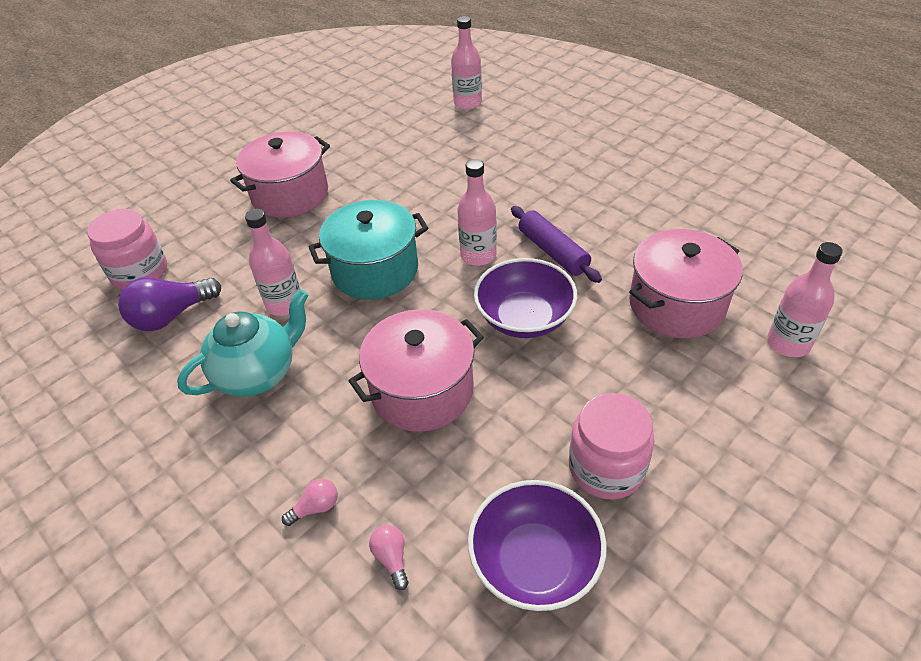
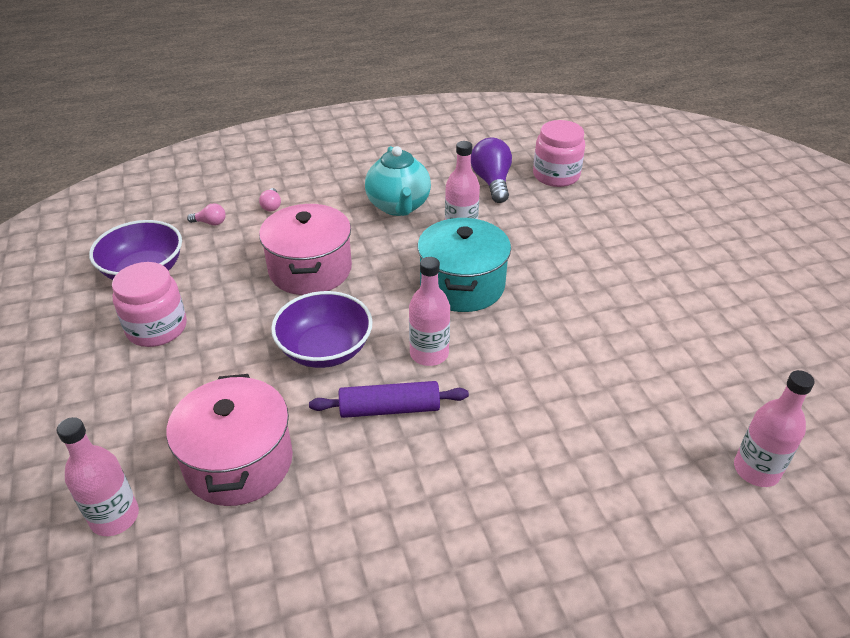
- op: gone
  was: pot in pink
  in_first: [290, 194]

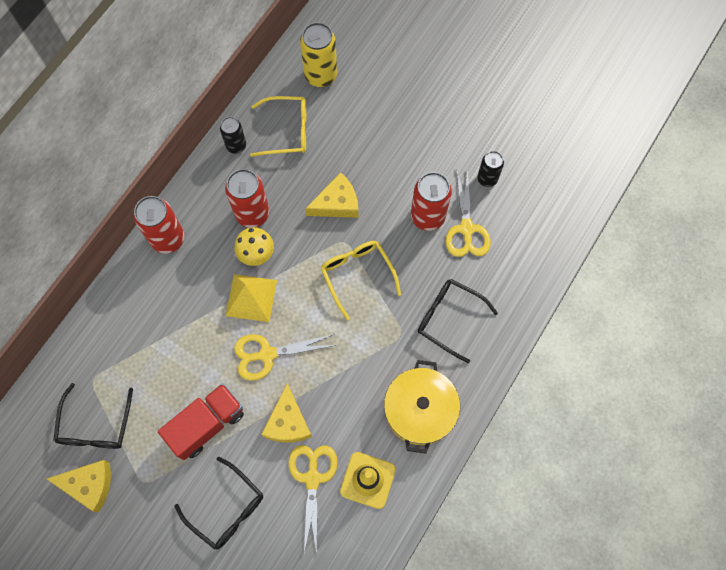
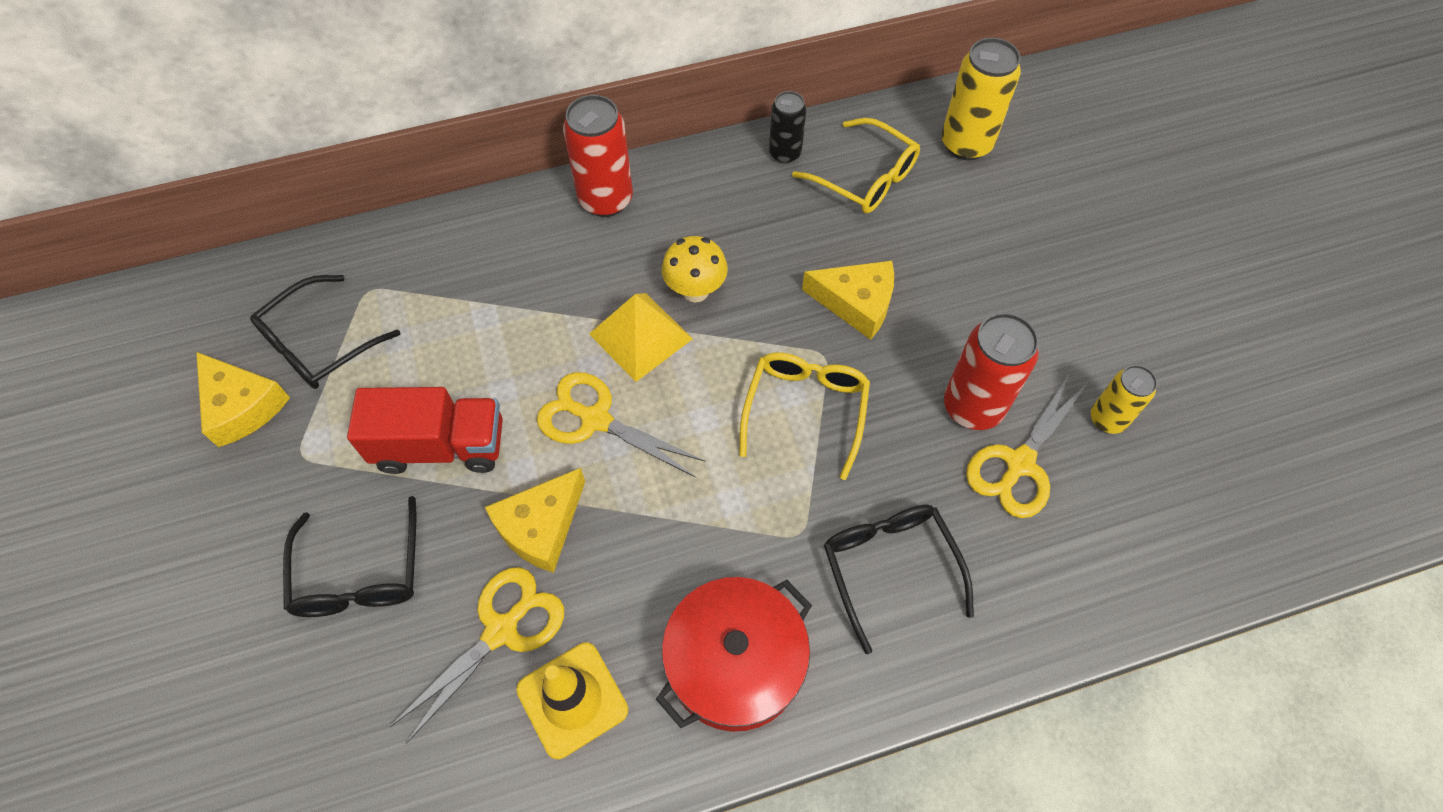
- op: gone
  was: can in red
  in_first: [252, 214]
- op: repainted
  was: pot in yellow
  now: pot in red
  in_first: [420, 410]
  in_second: [735, 662]
- op: repainted
  was: can in black
  now: can in yellow
  in_first: [487, 179]
  in_second: [1107, 419]

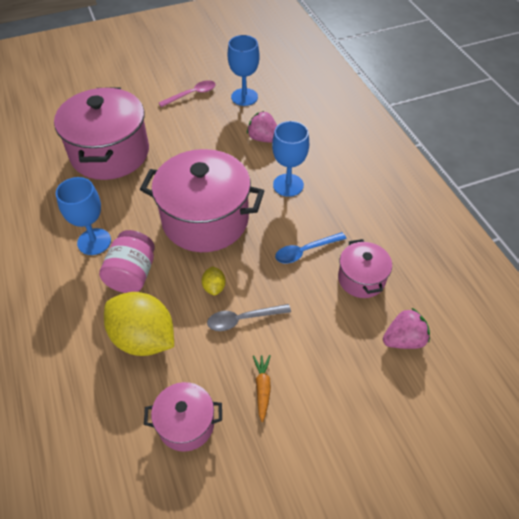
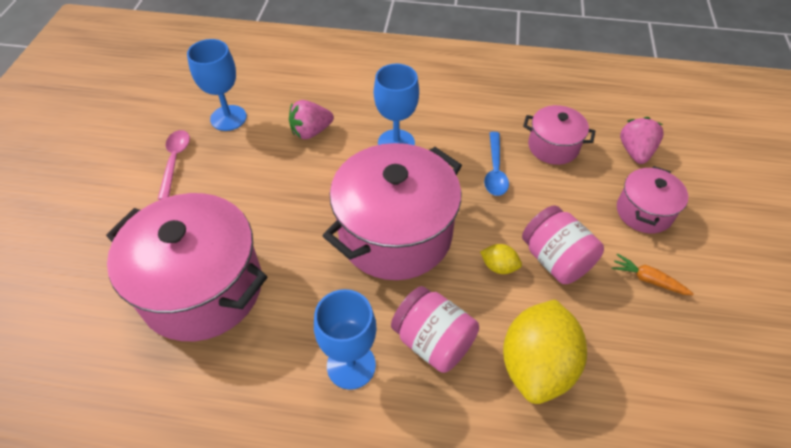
- op: rotated
  was: lemon in yellow
  in_first: [143, 338]
  in_second: [536, 365]
  clockwise: -45
- op: shifted
  was: pot in pink
  in_first: [186, 424]
  in_second: [644, 212]
- op: swapped
  was: spoon in grey
  now: jar in pink
  in_first: [243, 319]
  in_second: [555, 259]

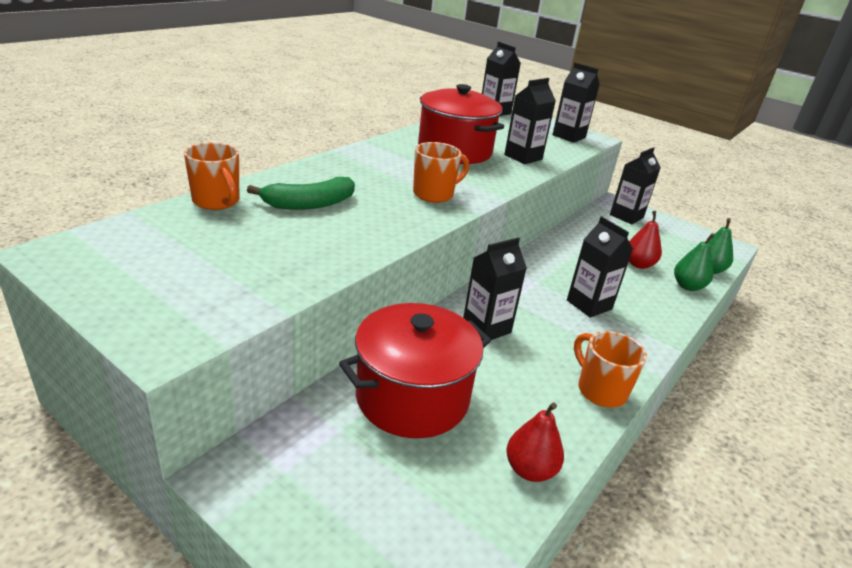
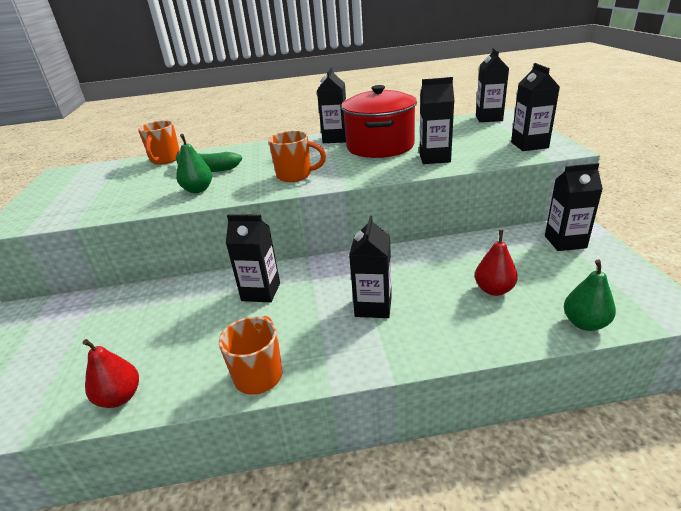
- op: gone
  was: pot in red
  in_first: [412, 397]
- op: shifted
  was: pear in green
  in_first: [687, 286]
  in_second: [198, 190]
- op: new
  now: carton in black
  in_second: [335, 139]

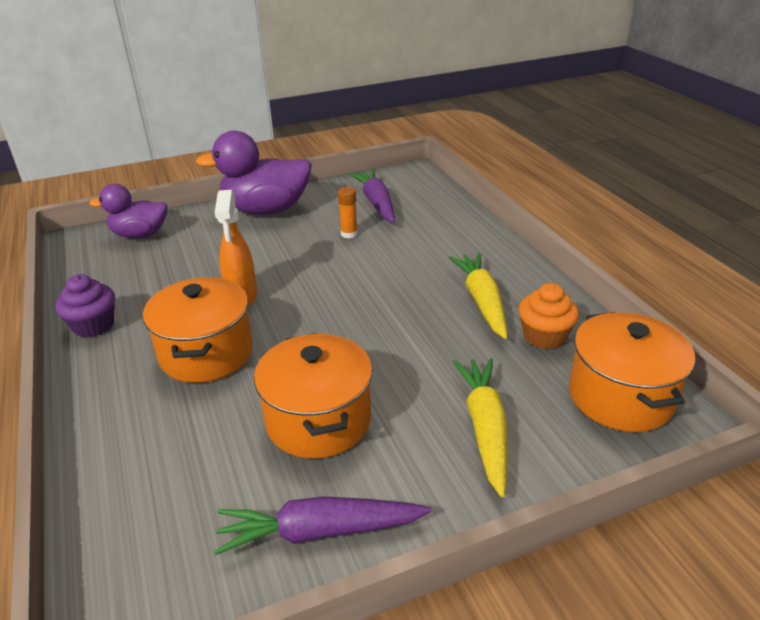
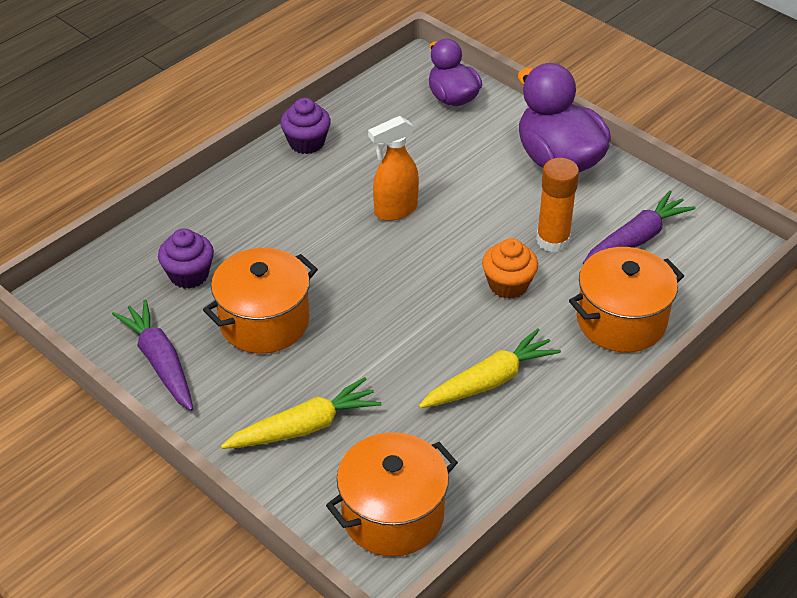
- op: shifted
  was: pot in orange
  in_first: [206, 353]
  in_second: [621, 321]
- op: scaled
  was: glue stick in orange
  in_first: [349, 234]
  in_second: [553, 240]
  ratio: 1.69
- op: shifted
  was: cupcake in orange
  in_first: [544, 336]
  in_second: [508, 285]
- op: new
  now: cupcake in purple
  in_second: [189, 275]

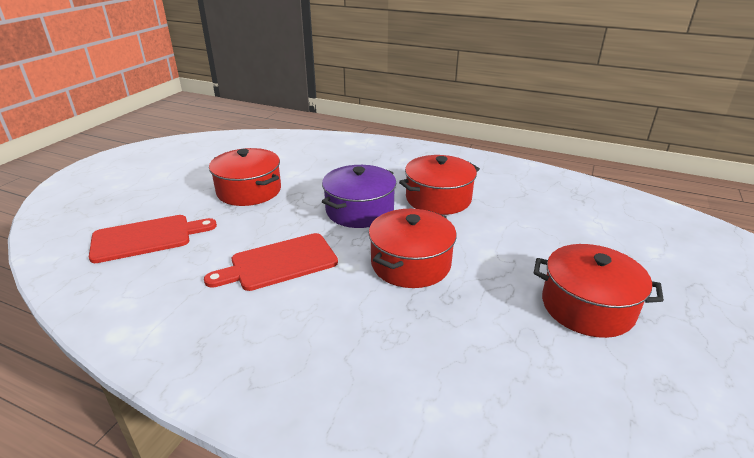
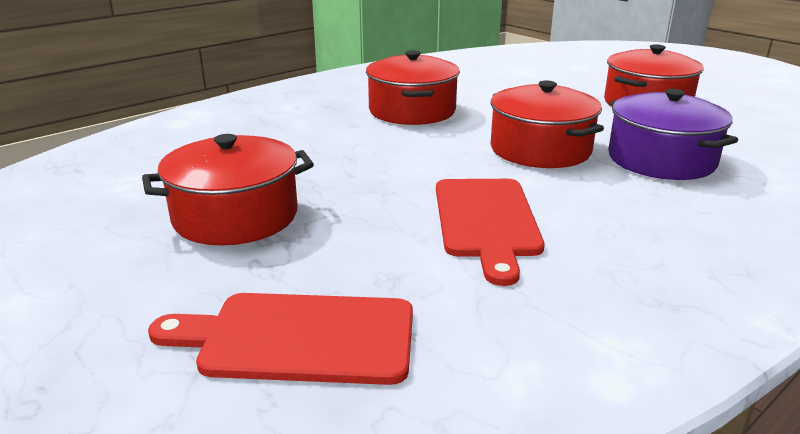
- op: rotated
  was: cutting board in red
  in_first: [146, 238]
  in_second: [299, 338]
  clockwise: -90
- op: shifted
  was: pot in purple
  in_first: [359, 210]
  in_second: [661, 160]

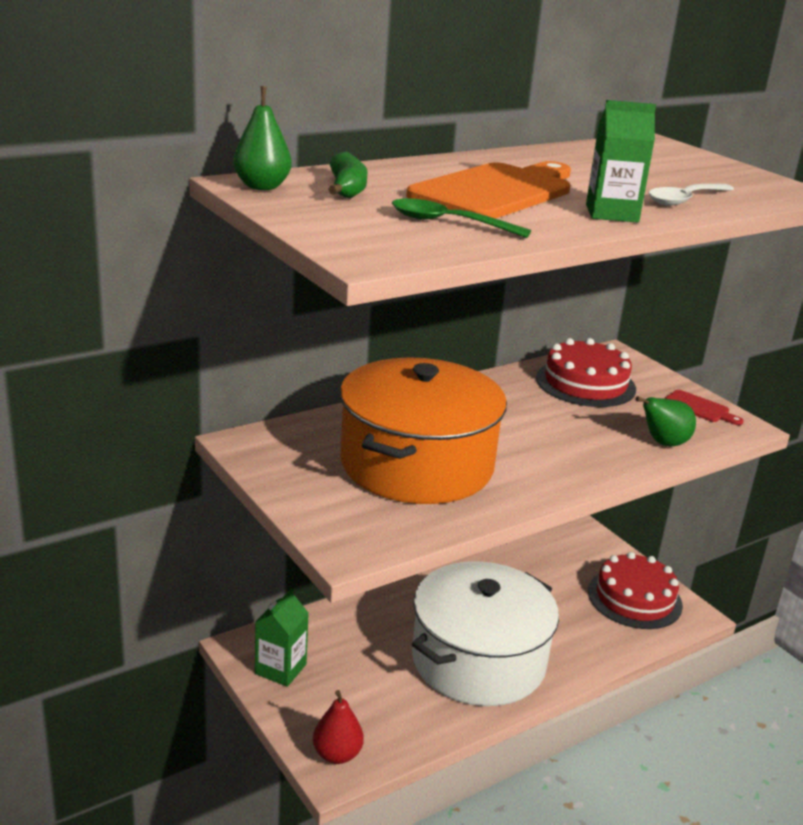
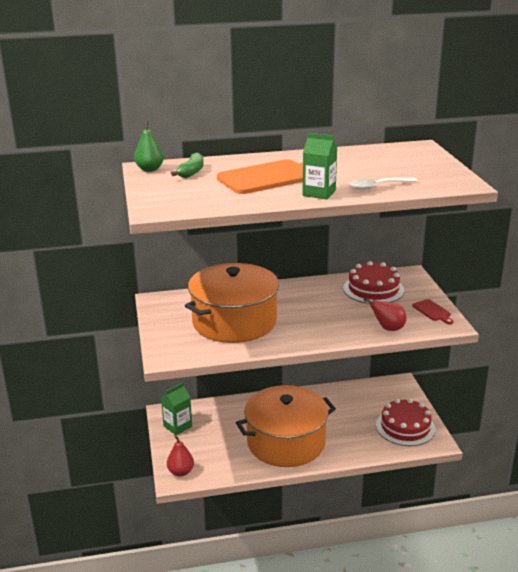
- op: gone
  was: spoon in green
  in_first: [448, 223]
- op: repainted
  was: pot in white
  now: pot in orange
  in_first: [478, 660]
  in_second: [286, 442]
- op: repainted
  was: pear in green
  now: pear in red
  in_first: [663, 443]
  in_second: [388, 328]

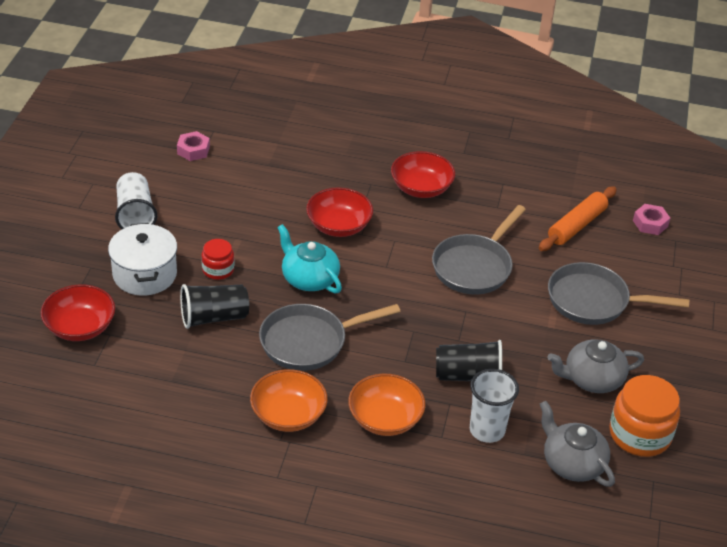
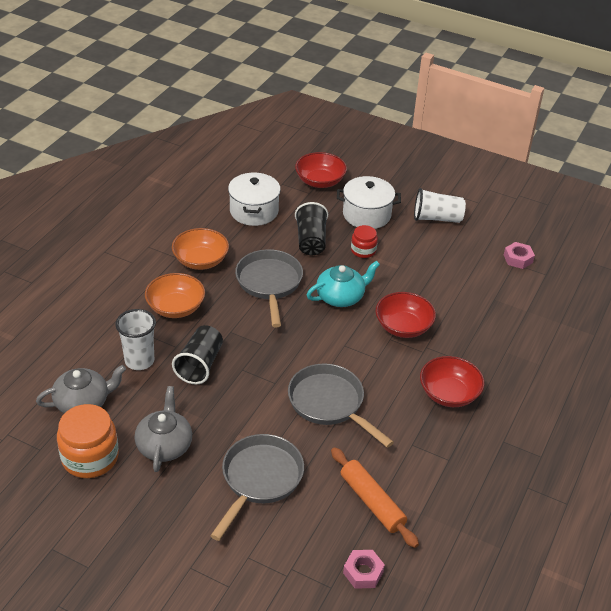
- op: new
  now: pot in white
  in_second: [254, 211]

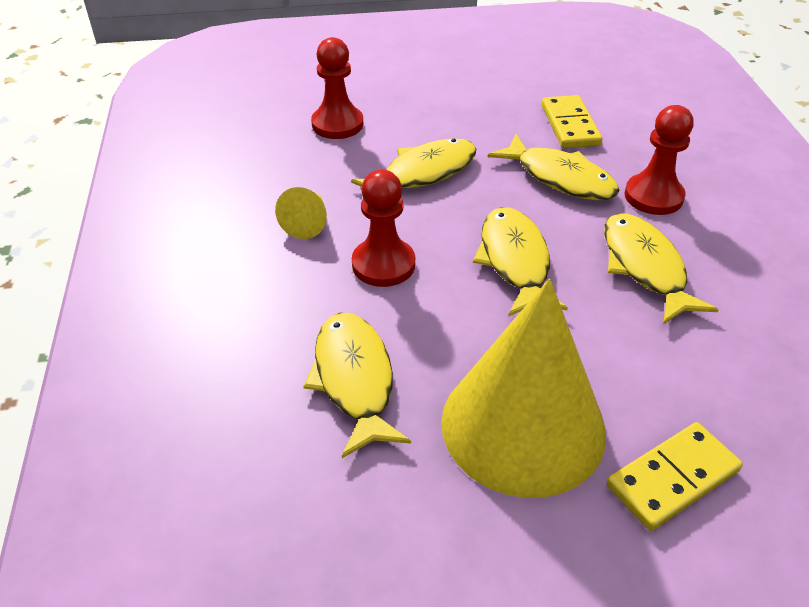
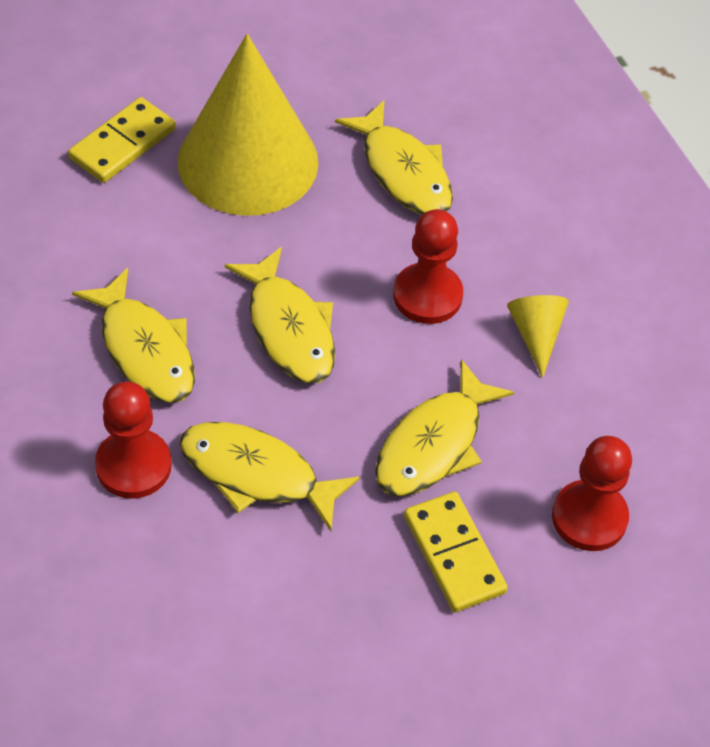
- op: shifted
  was: domino in yellow
  in_first: [569, 125]
  in_second: [454, 554]

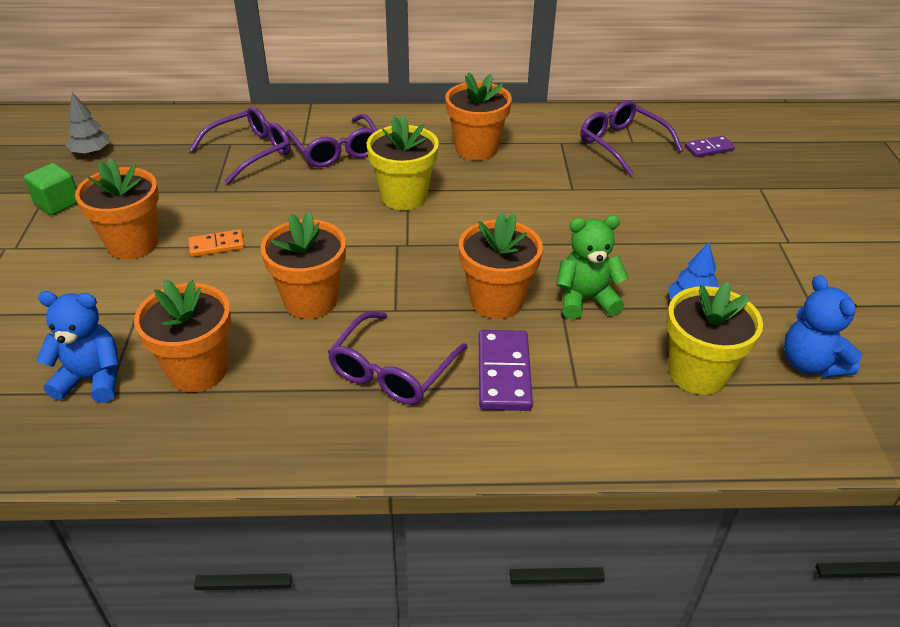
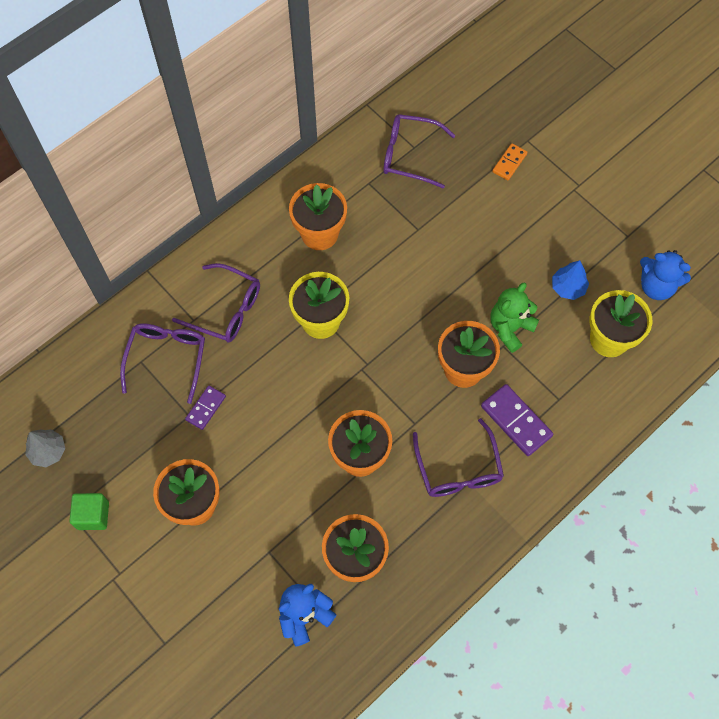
- op: shifted
  was: domino in orange
  in_first: [217, 245]
  in_second: [509, 163]
- op: shifted
  was: domino in purple
  in_first: [709, 148]
  in_second: [205, 408]

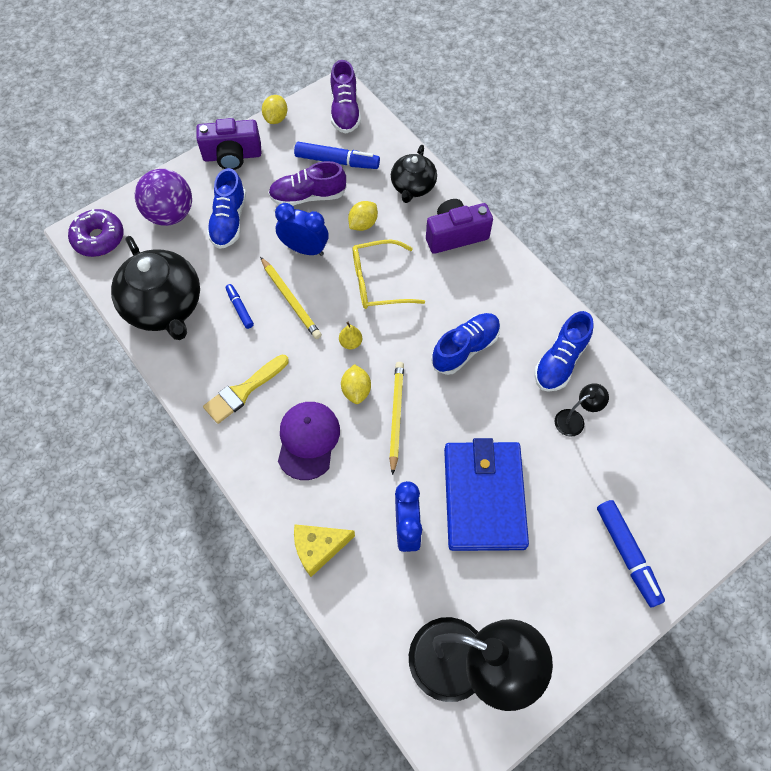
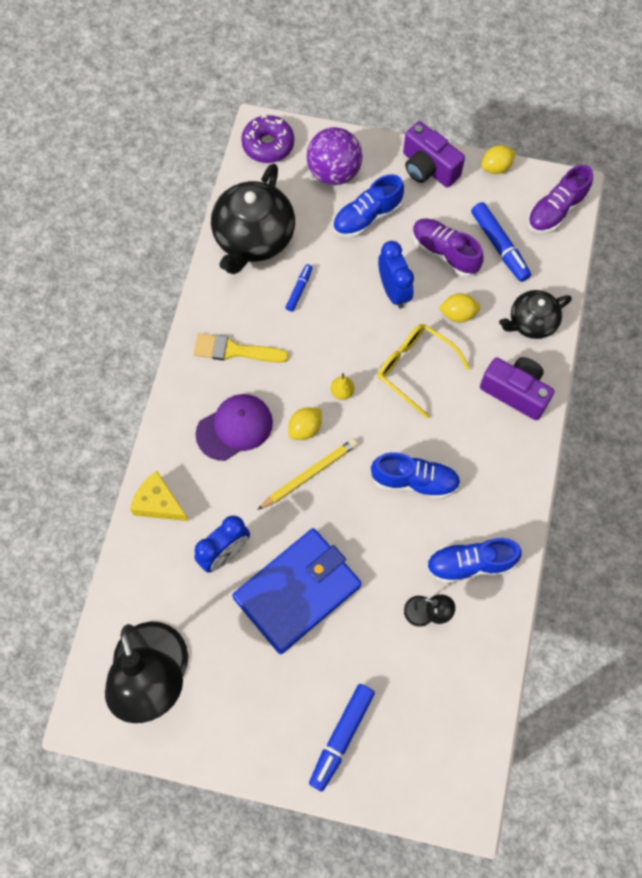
- op: gone
  was: pencil in yellow
  in_first: [291, 300]

